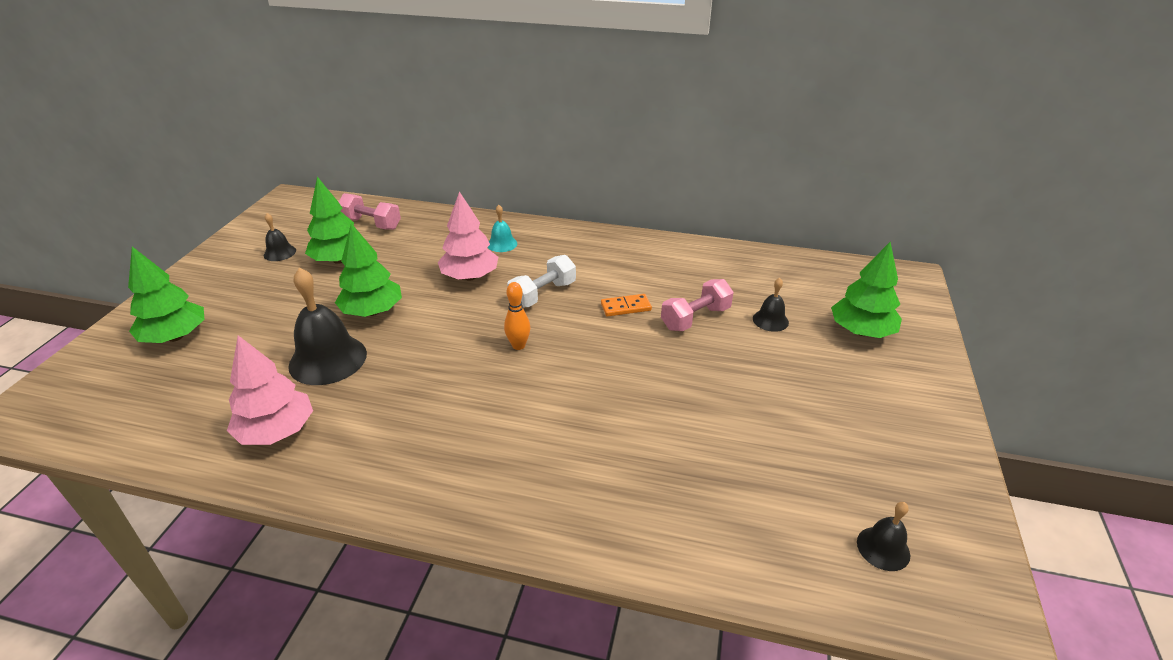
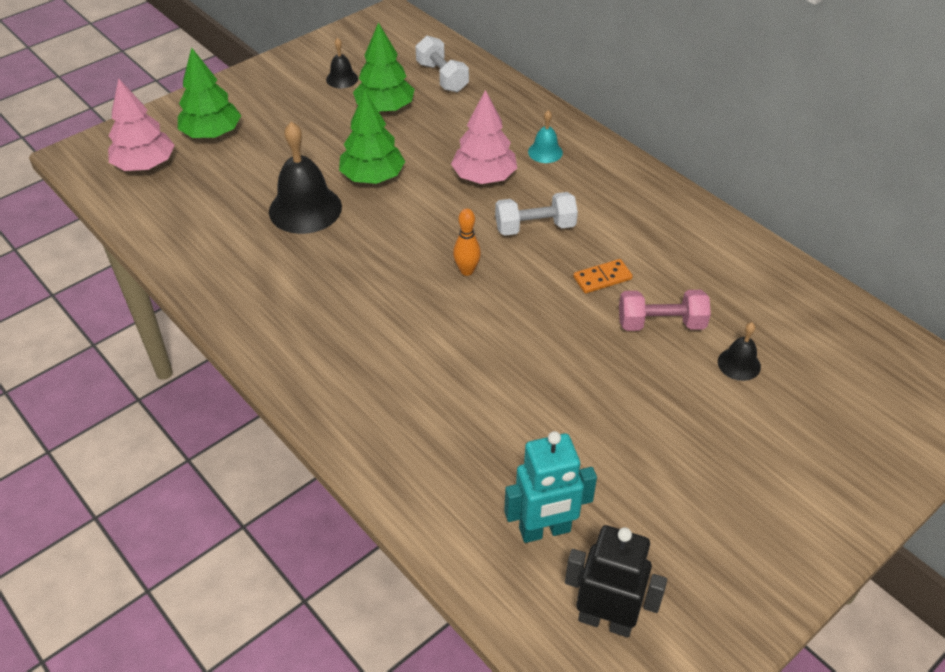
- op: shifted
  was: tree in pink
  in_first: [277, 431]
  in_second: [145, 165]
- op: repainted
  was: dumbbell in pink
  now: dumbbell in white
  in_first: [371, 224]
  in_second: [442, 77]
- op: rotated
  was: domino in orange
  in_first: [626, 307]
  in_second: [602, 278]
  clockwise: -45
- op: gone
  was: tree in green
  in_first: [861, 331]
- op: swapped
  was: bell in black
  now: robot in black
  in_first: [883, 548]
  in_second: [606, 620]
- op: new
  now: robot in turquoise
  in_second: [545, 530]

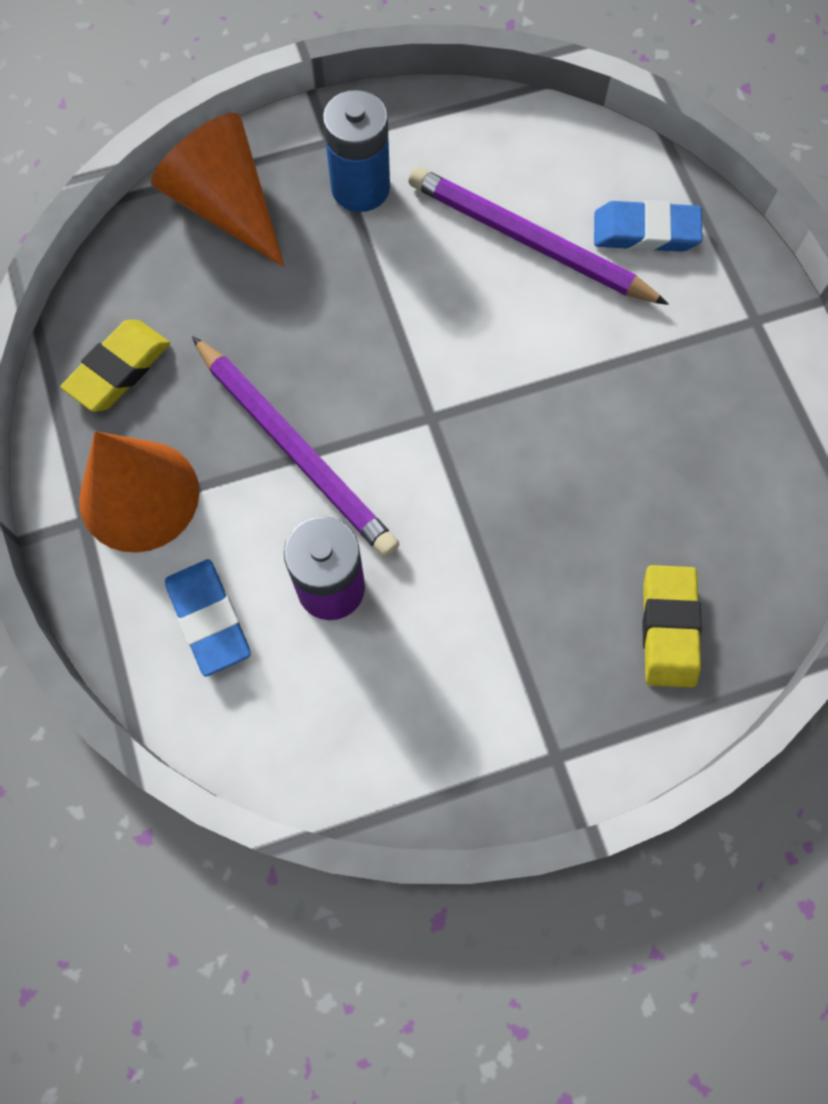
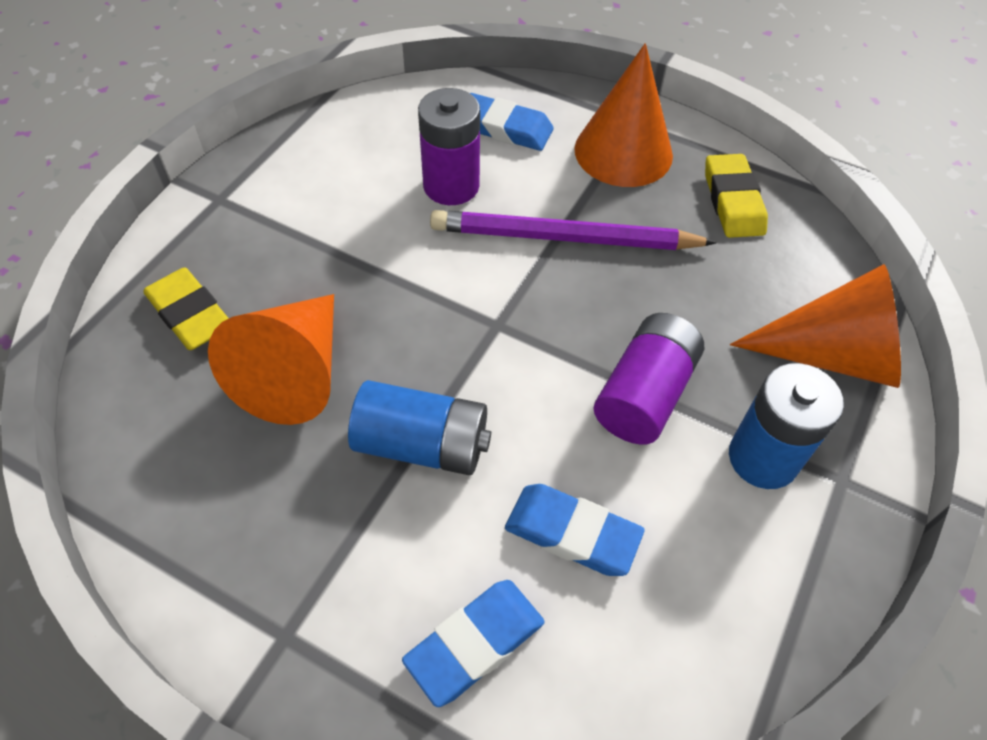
- op: swapped
  was: pencil in purple
  now: eraser in blue
  in_first: [529, 241]
  in_second: [572, 533]
- op: new
  now: cone in orange
  in_second: [295, 373]
- op: new
  now: battery in blue
  in_second: [422, 444]
- op: new
  now: battery in purple
  in_second: [644, 394]

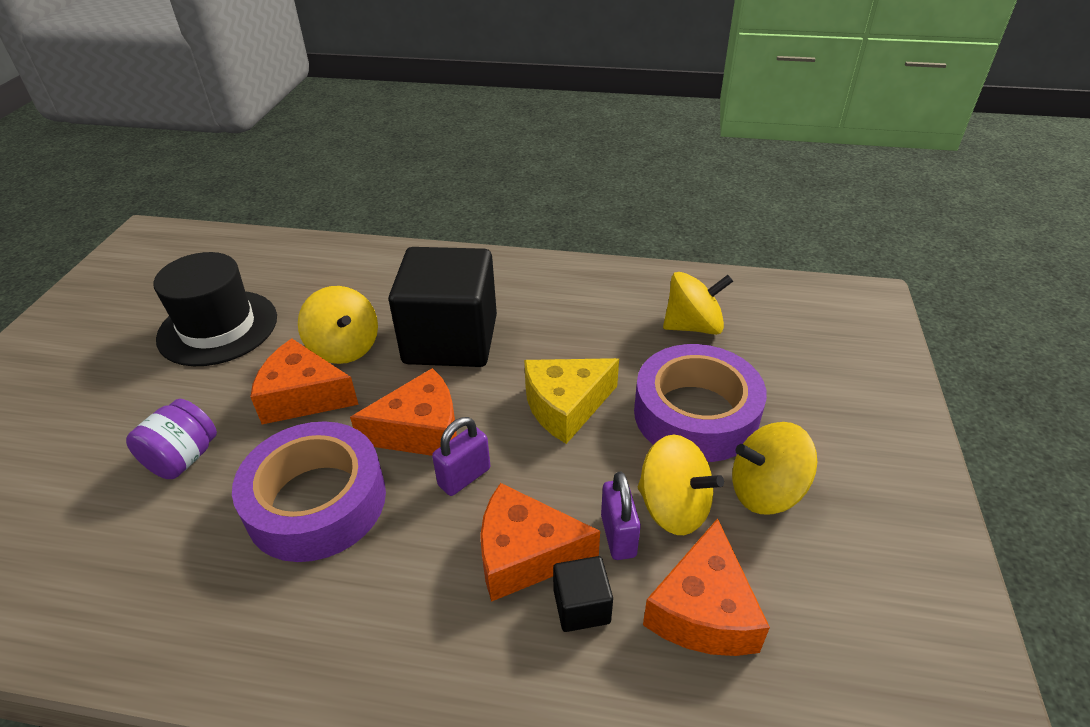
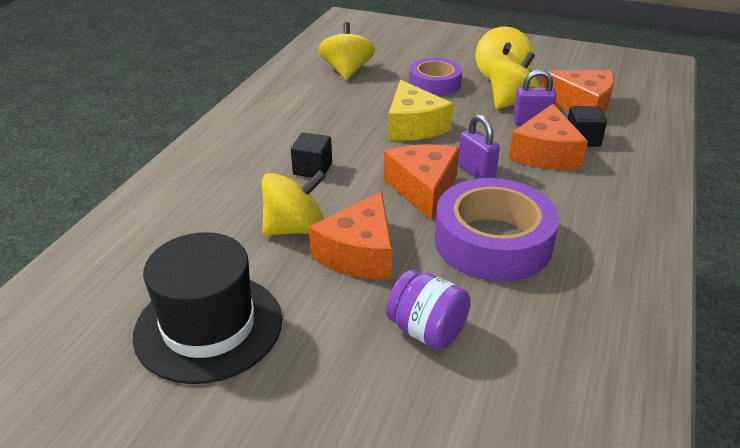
- op: scaled
  was: cube in black
  in_first: [450, 339]
  in_second: [312, 169]
  ratio: 0.41
- op: scaled
  was: tape in purple
  in_first: [695, 414]
  in_second: [434, 84]
  ratio: 0.62

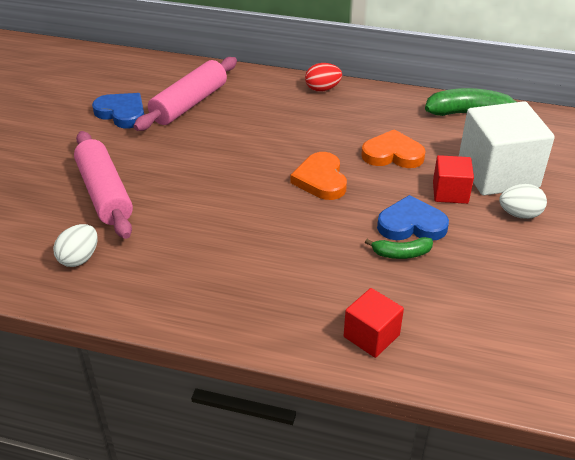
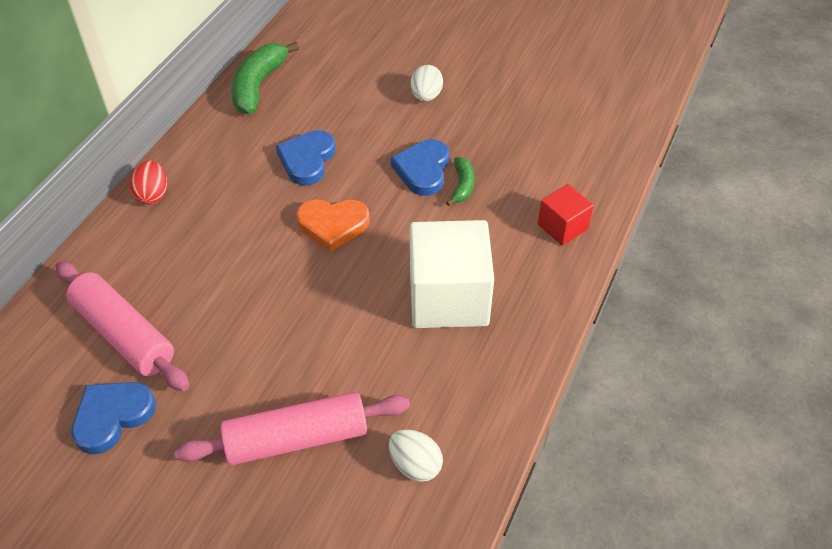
- op: repainted
  was: heart in orange
  now: heart in blue
  in_first: [392, 154]
  in_second: [307, 160]
- op: gone
  was: cube in red
  in_first: [450, 192]
- op: shifted
  was: cube in white
  in_first: [498, 173]
  in_second: [448, 297]

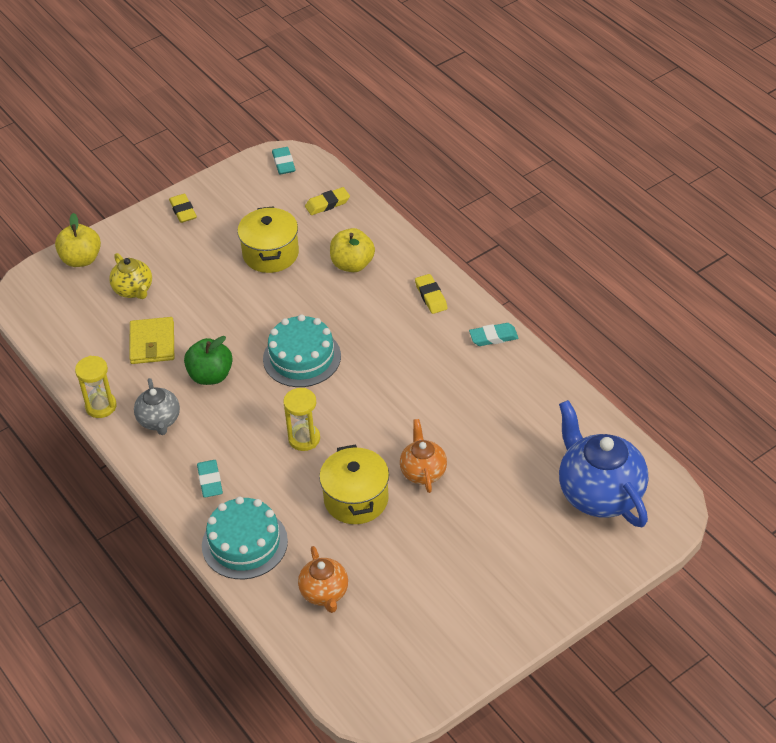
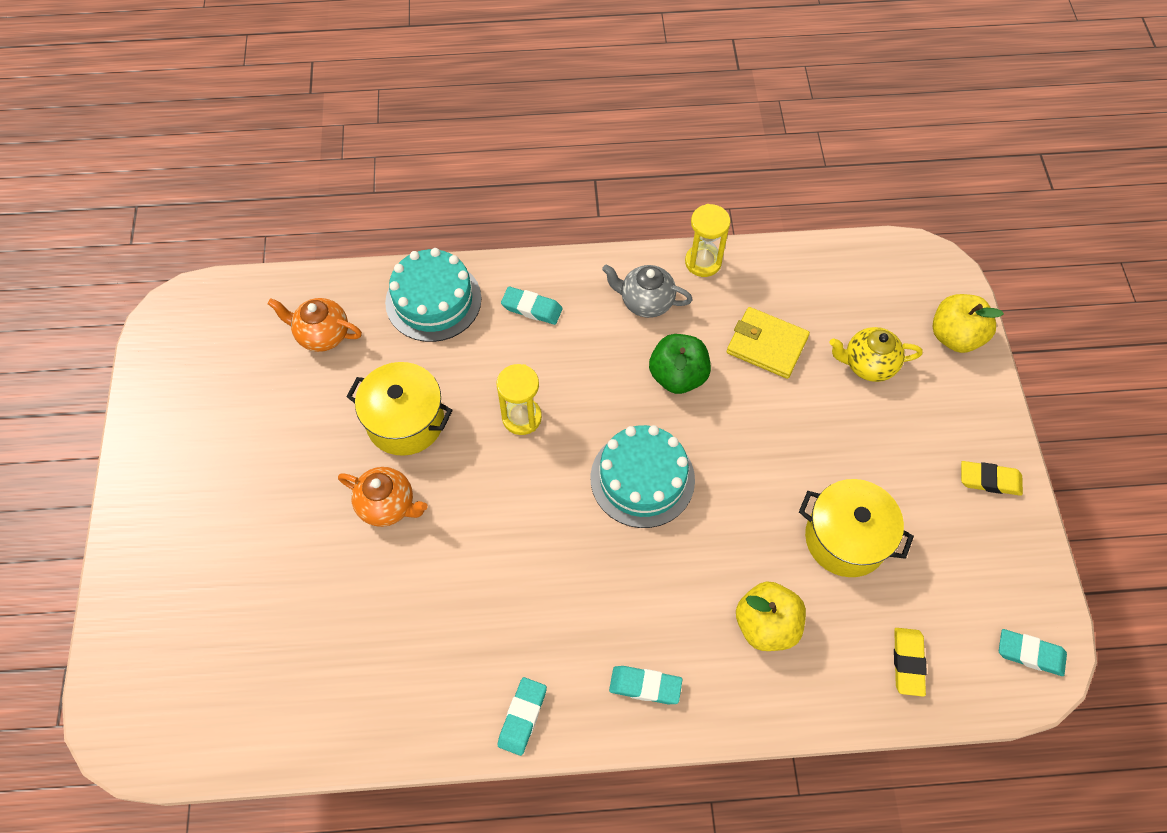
- op: repainted
  was: eraser in yellow
  now: eraser in turquoise
  in_first: [431, 296]
  in_second: [645, 686]
- op: gone
  was: teapot in blue
  in_first: [599, 493]

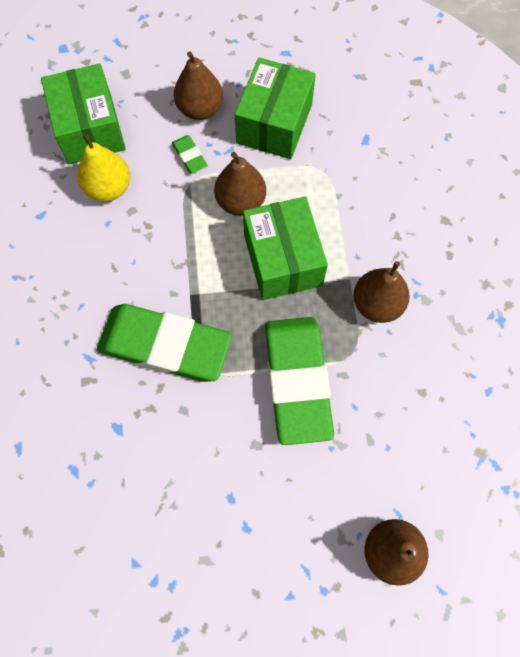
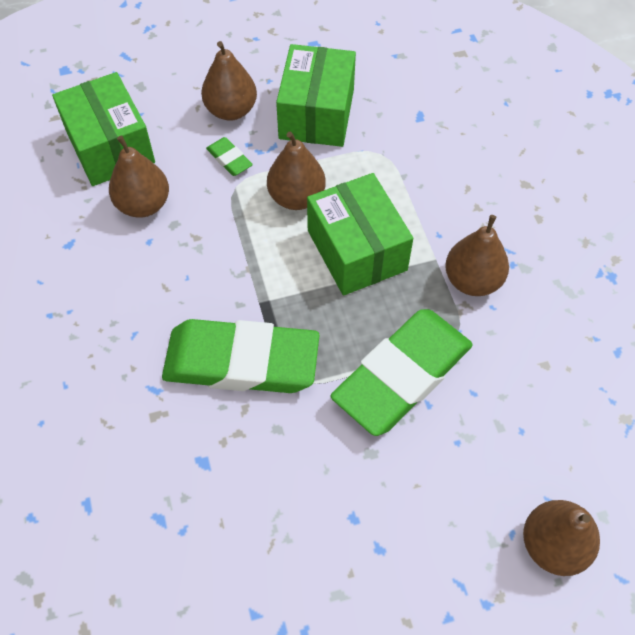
- op: repainted
  was: pear in yellow
  now: pear in brown
  in_first: [109, 188]
  in_second: [143, 204]
- op: rotated
  was: eraser in green
  in_first: [297, 381]
  in_second: [402, 375]
  clockwise: 60

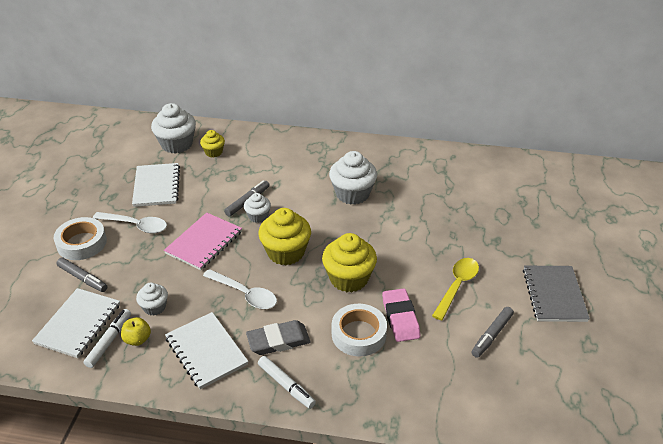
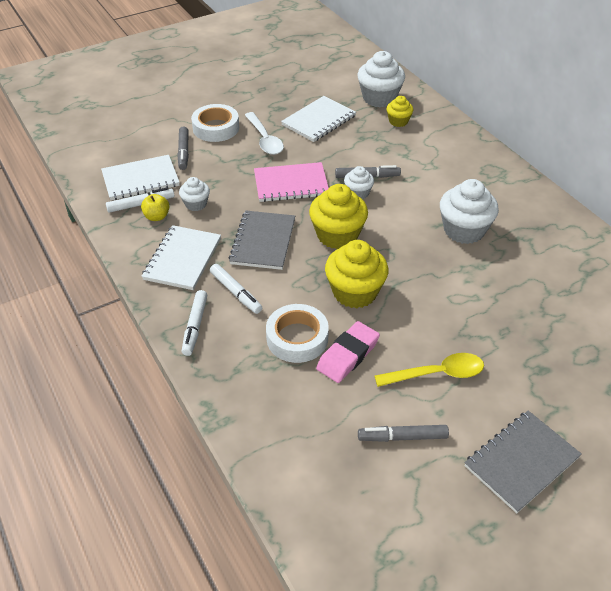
- op: swapped
  was: spoon in white
  now: notebook in grey
  in_first: [244, 294]
  in_second: [263, 241]
- op: swapped
  was: eraser in grey
  now: marker in white
  in_first: [278, 341]
  in_second: [236, 292]

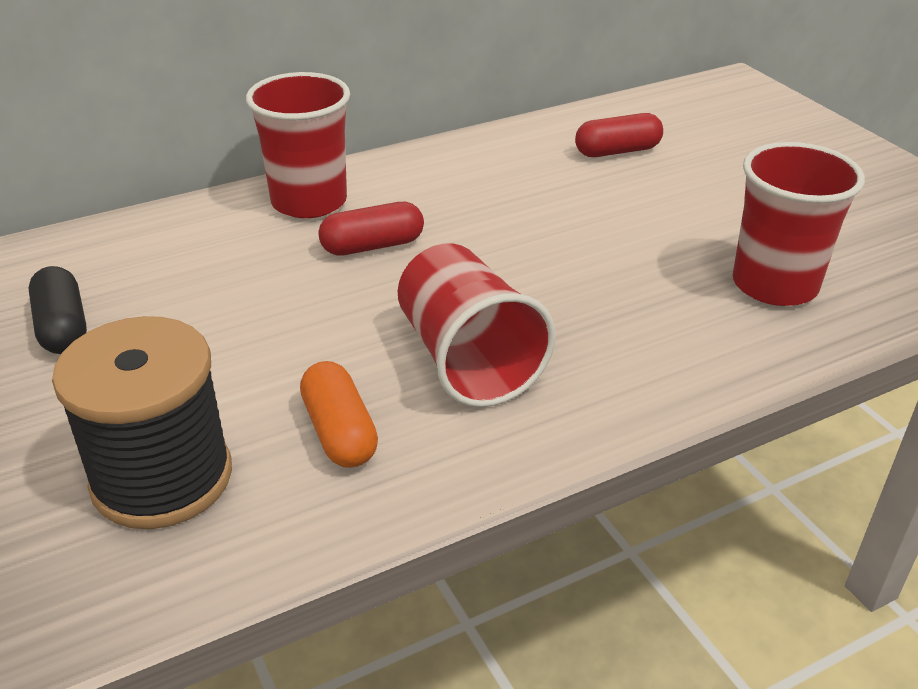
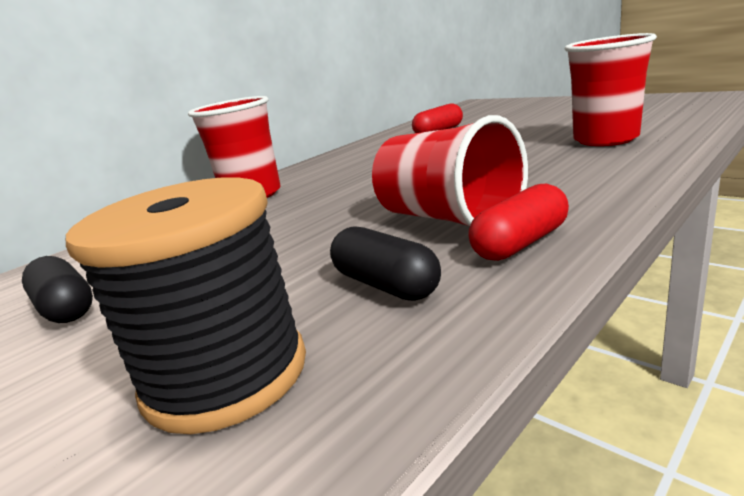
- op: repainted
  was: capsule in orange
  now: capsule in black
  in_first: [339, 432]
  in_second: [385, 285]
- op: shifted
  was: capsule in red
  in_first: [372, 246]
  in_second: [520, 243]

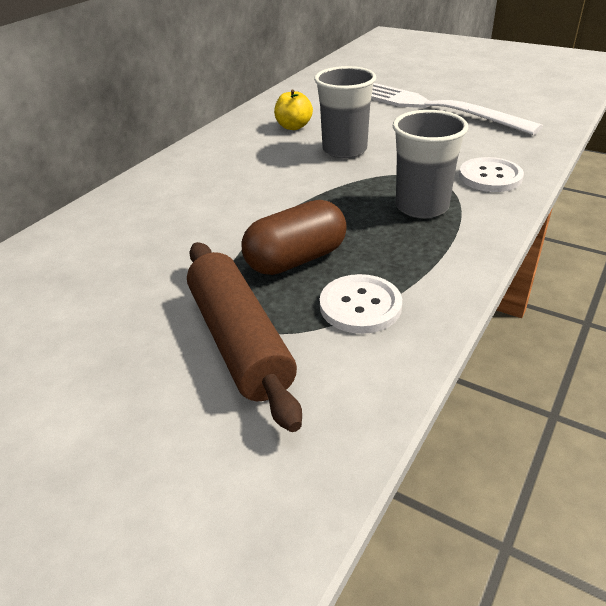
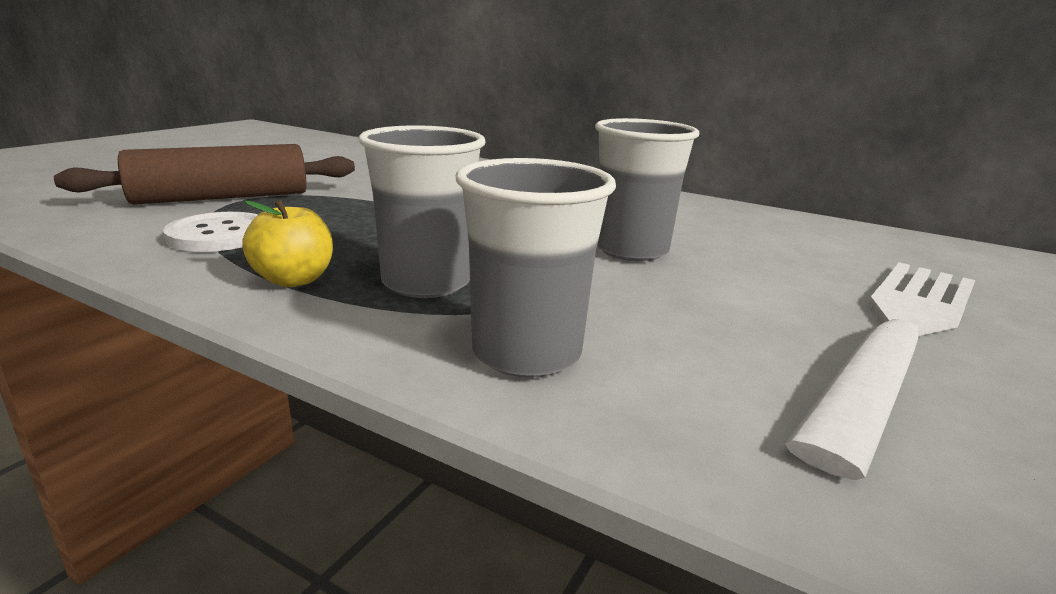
- op: gone
  was: capsule in brown
  in_first: [296, 259]
- op: shifted
  was: apple in yellow
  in_first: [293, 127]
  in_second: [294, 280]
- op: swapped
  was: button in white
  now: cup in grey
  in_first: [490, 177]
  in_second: [526, 353]

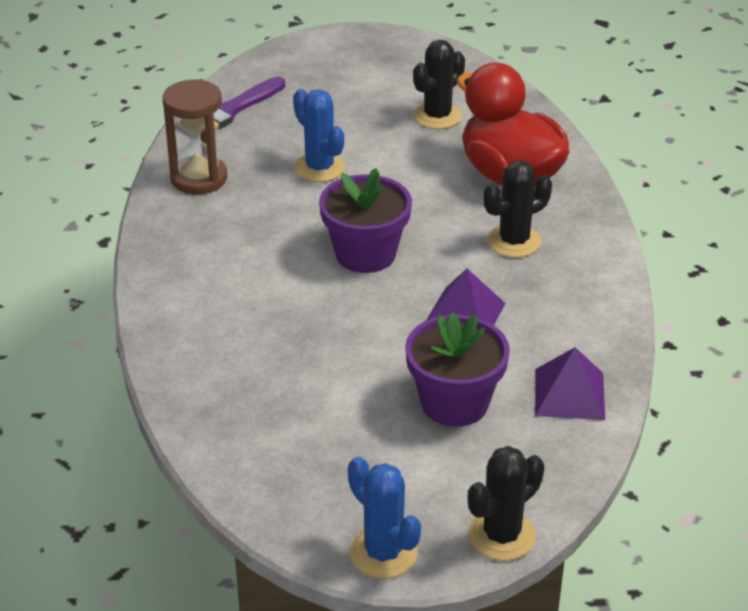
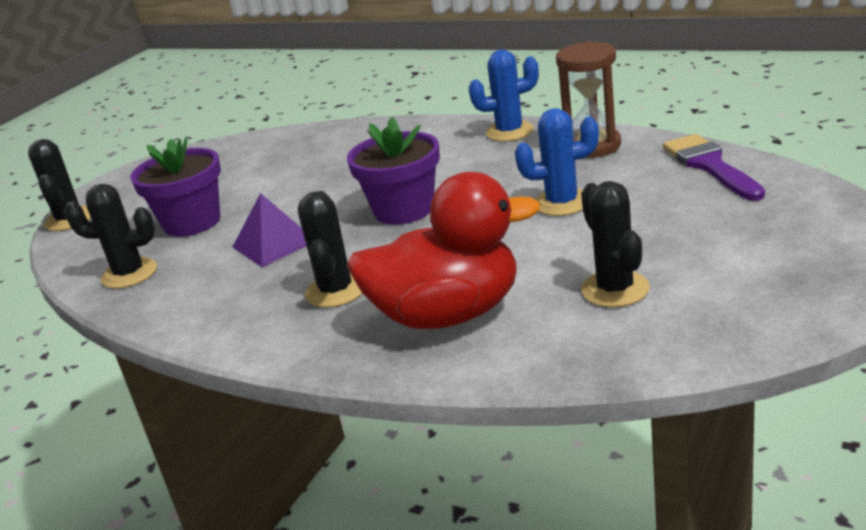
- op: shifted
  was: cactus in blue
  in_first: [383, 553]
  in_second: [509, 132]
- op: swapped
  was: pyramid in purple
  now: cactus in black
  in_first: [569, 394]
  in_second: [129, 274]

